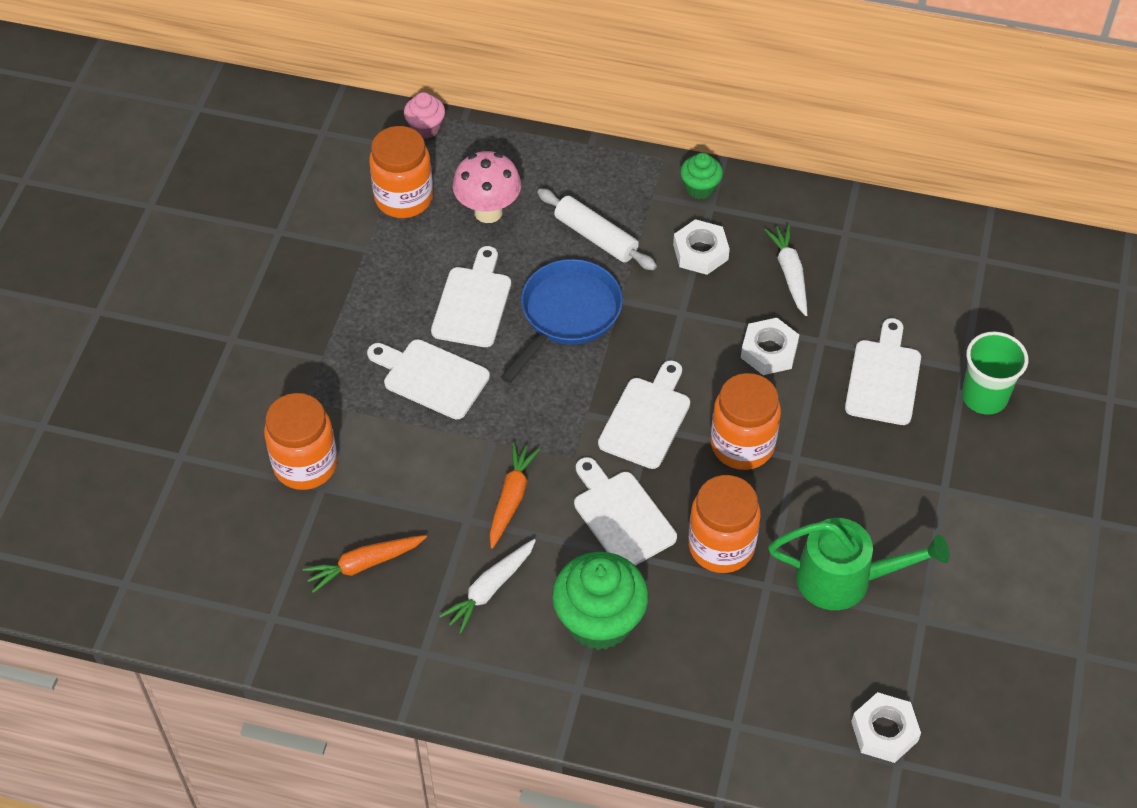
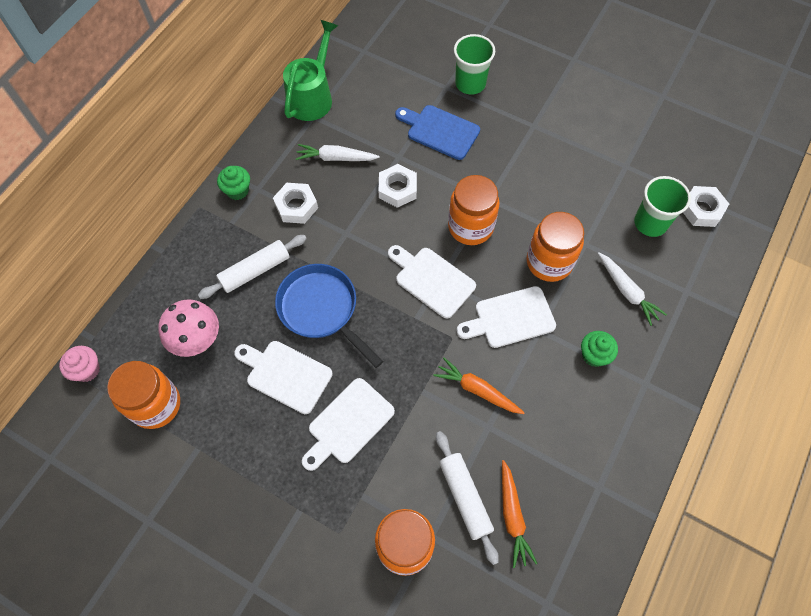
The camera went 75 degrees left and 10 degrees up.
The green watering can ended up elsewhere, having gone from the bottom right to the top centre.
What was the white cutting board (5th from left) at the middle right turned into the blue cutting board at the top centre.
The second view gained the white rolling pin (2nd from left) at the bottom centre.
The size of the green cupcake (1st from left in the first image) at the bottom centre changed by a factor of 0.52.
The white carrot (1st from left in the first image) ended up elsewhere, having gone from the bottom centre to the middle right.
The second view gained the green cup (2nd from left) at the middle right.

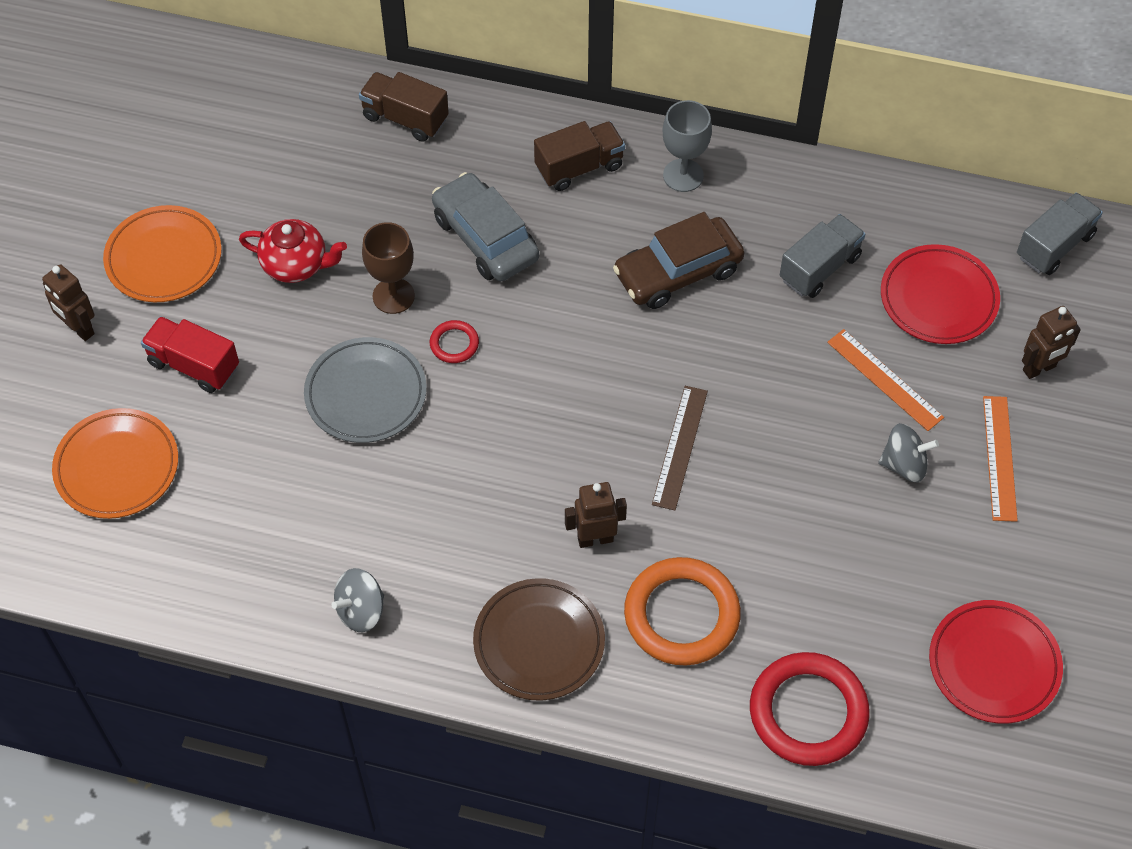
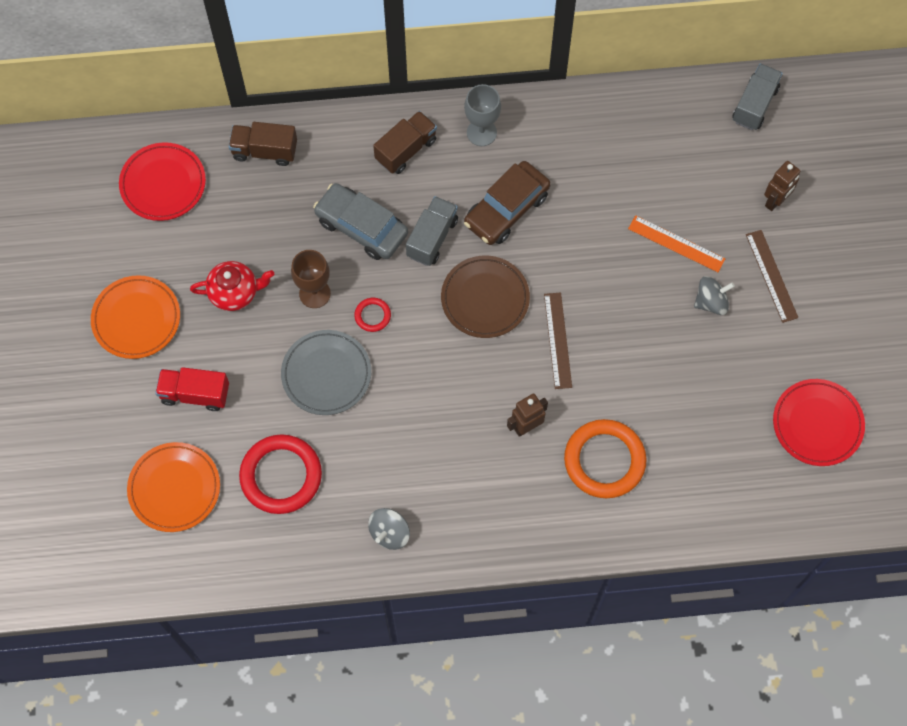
The camera went 20 degrees left and 10 degrees up.
The red plate (1st from left) ended up elsewhere, having gone from the middle right to the top left.
The red ring (2nd from left in the first image) ended up elsewhere, having gone from the bottom right to the middle left.
The grey truck (1st from left) ended up elsewhere, having gone from the top right to the top centre.
The brown plate ended up elsewhere, having gone from the bottom centre to the centre.
What was the orange ruler (2nd from left) at the middle right turned into the brown ruler (2nd from left) at the middle right.
The second view lost the brown robot (1st from left) at the middle left.

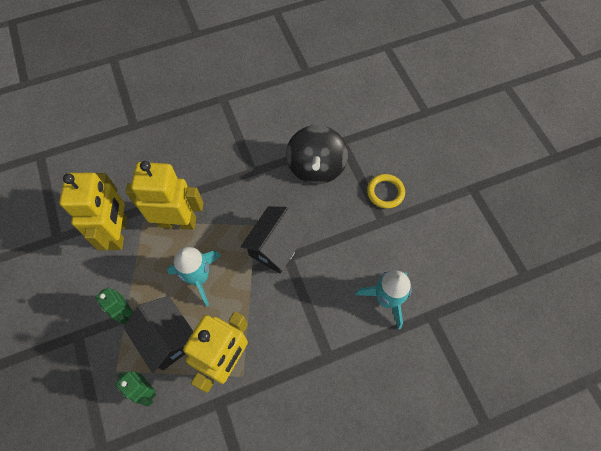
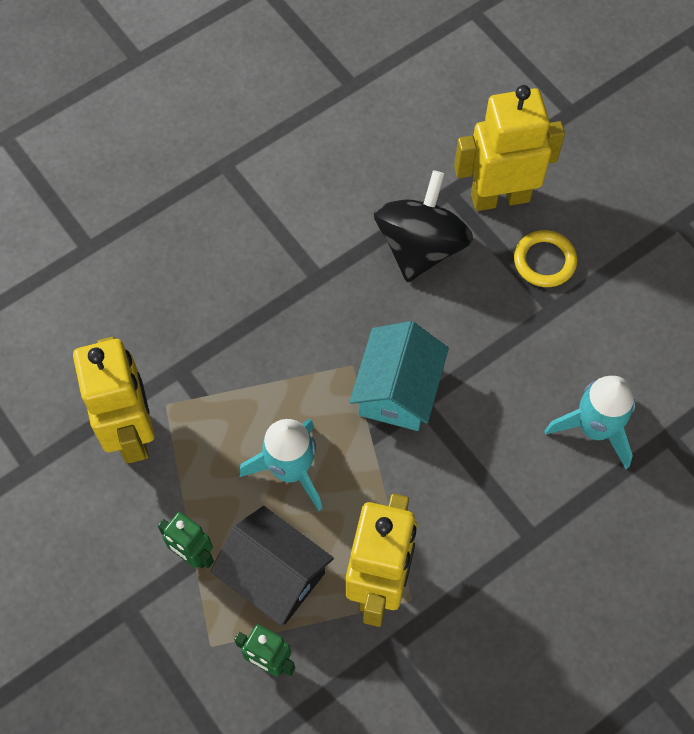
The camera went 15 degrees left and 0 degrees up.
What was the black house (2nd from left) at the centre turned into the turquoise house at the centre.
The black spinning top at the centre ended up facing another way, 150 degrees counterclockwise from before.
The yellow robot (2nd from left in the first image) ended up elsewhere, having gone from the middle left to the top right.

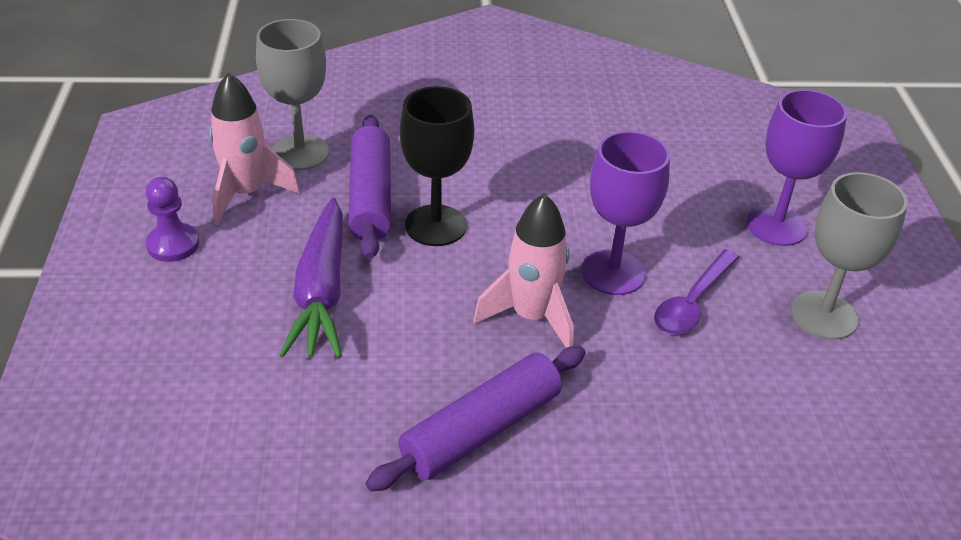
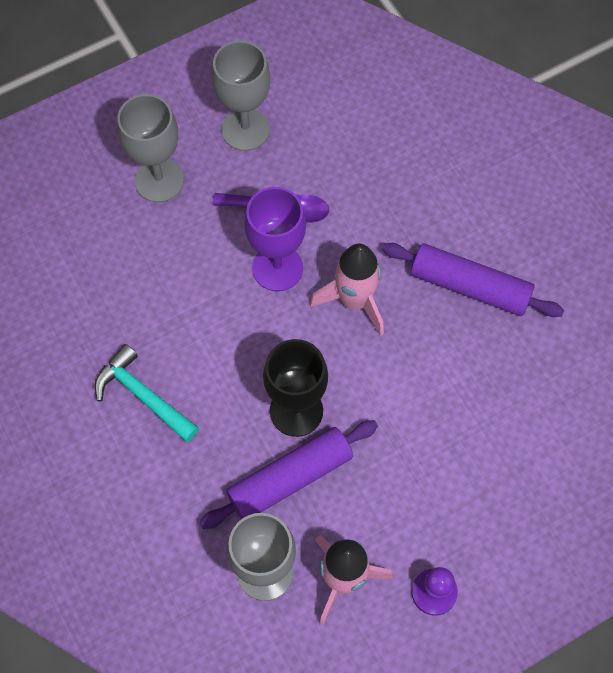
The camera went 115 degrees left and 25 degrees up.
The second view gained the turquoise hammer at the middle left.
What was the purple goblet (2nd from left) at the top right turned into the grey goblet (1st from left) at the top left.
The second view lost the purple carrot at the middle left.

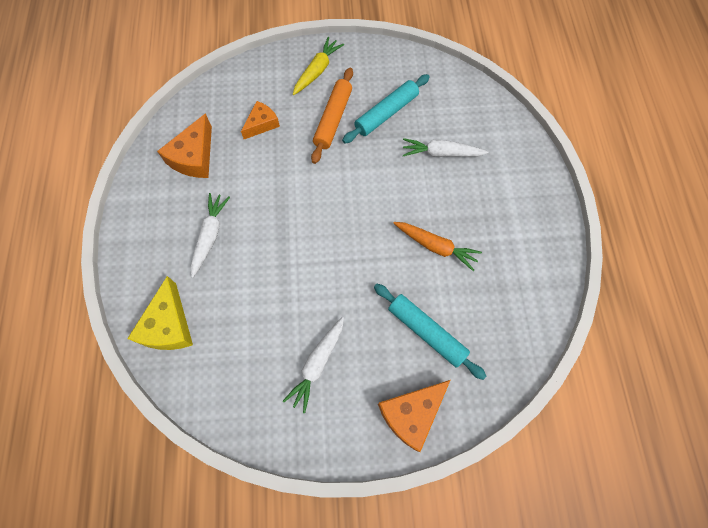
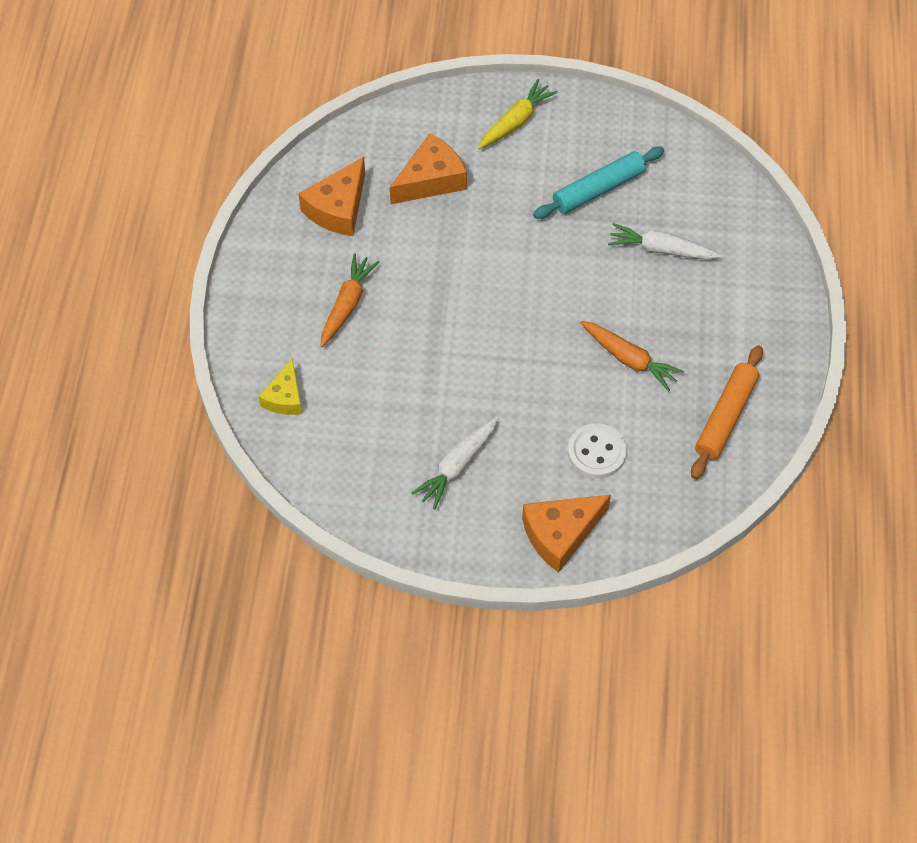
The camera went 10 degrees right and 10 degrees down.
The size of the yellow cheese at the middle left changed by a factor of 0.65.
What was the white carrot (1st from left) at the middle left turned into the orange carrot (1st from left) at the centre.
The size of the orange cheese (2nd from left) at the top centre changed by a factor of 1.54.
Where the turquoise rolling pin (2nd from left) stood at the centre, the white button came to stand at the centre.
The orange rolling pin ended up elsewhere, having gone from the top centre to the middle right.

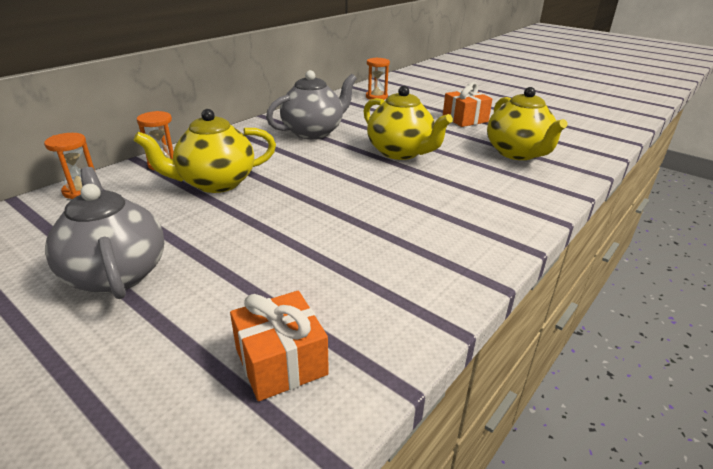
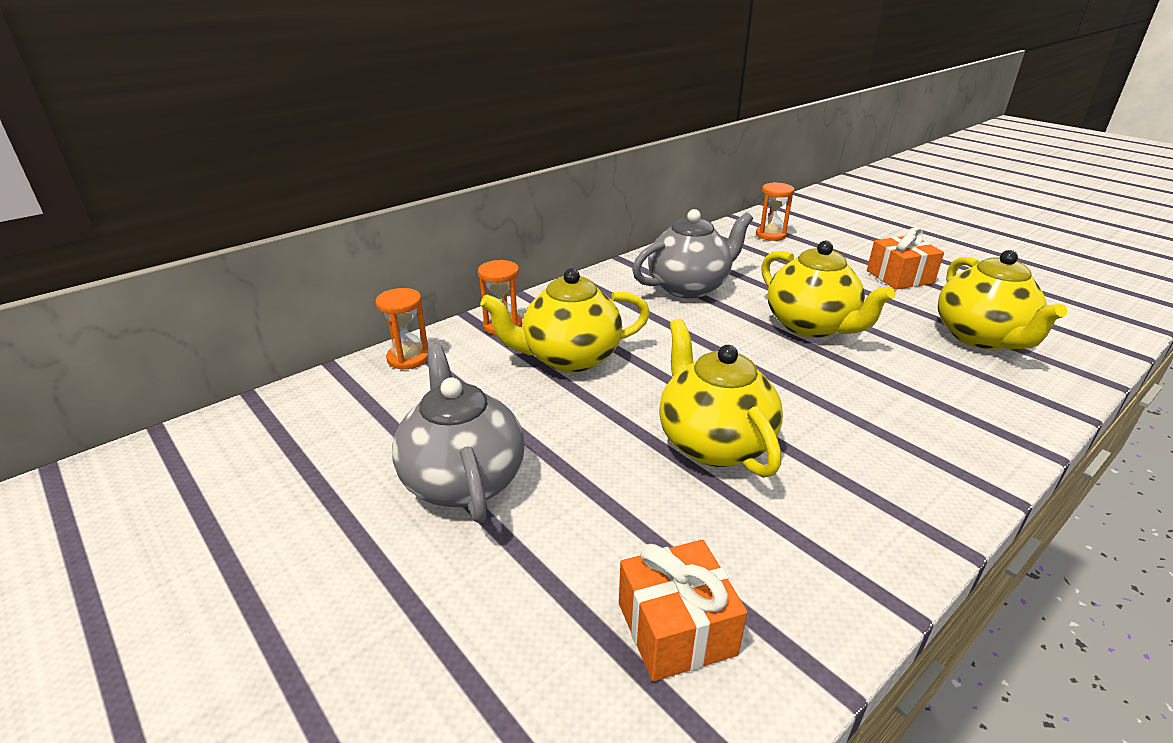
The camera went 10 degrees right and 0 degrees up.
The second view gained the yellow teapot (2nd from left) at the centre.

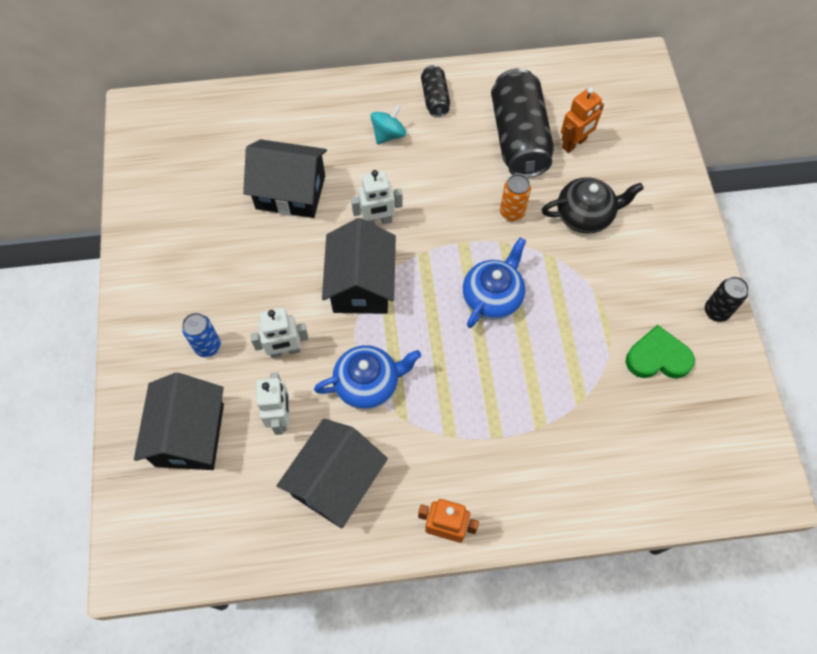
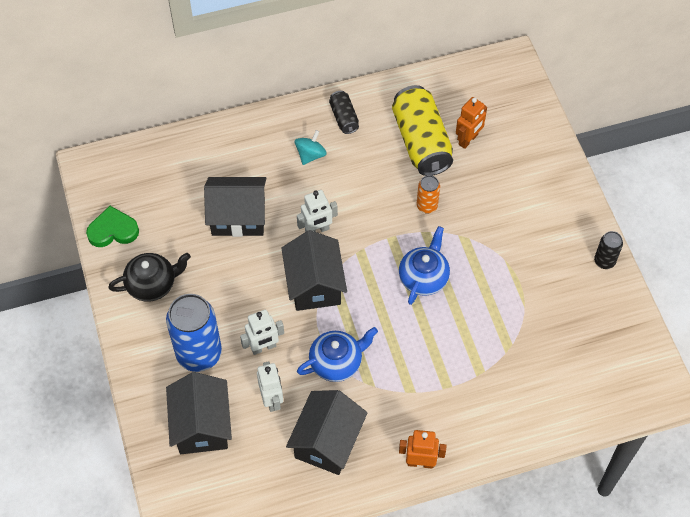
The camera went 10 degrees left and 5 degrees down.
The green heart ended up elsewhere, having gone from the middle right to the middle left.
The black teapot ended up elsewhere, having gone from the top right to the middle left.
The size of the blue can at the middle left changed by a factor of 2.03.
What was the black can (2nd from left) at the top centre turned into the yellow can at the top centre.

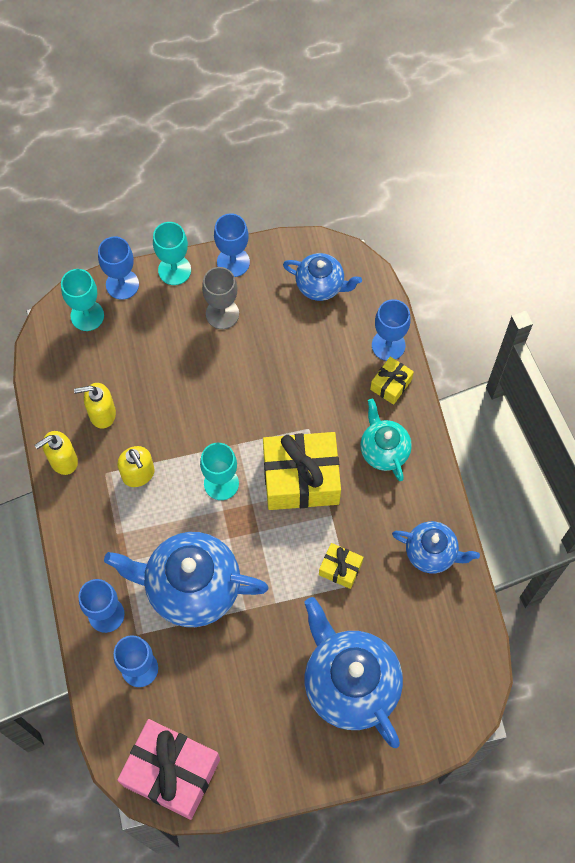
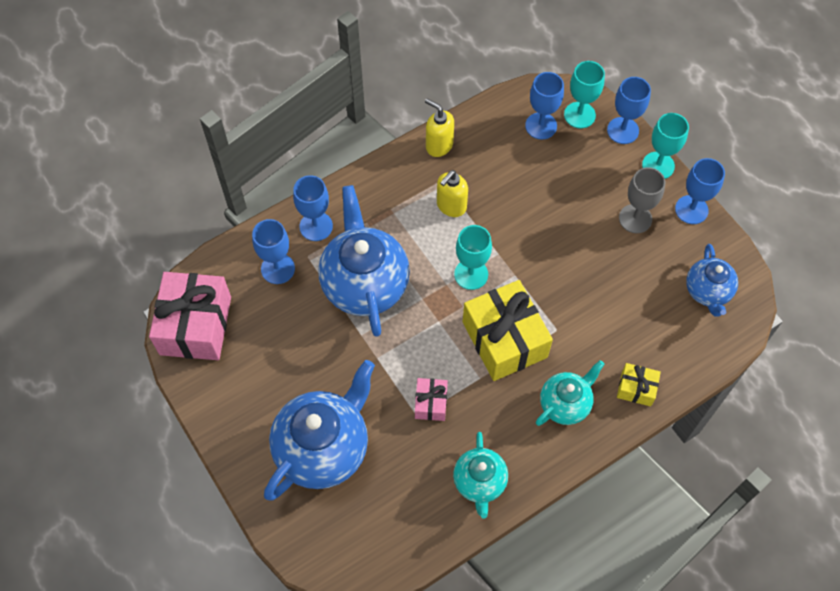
The camera went 70 degrees right and 5 degrees down.
What was the yellow gift (2nd from left) at the centre turned into the pink gift (2nd from left) at the bottom centre.
What was the blue teapot (4th from left) at the middle right turned into the turquoise teapot (1st from left) at the bottom centre.
The blue goblet (5th from left in the first image) ended up elsewhere, having gone from the middle right to the top centre.
The second view lost the yellow soap dispenser (2nd from left) at the middle left.

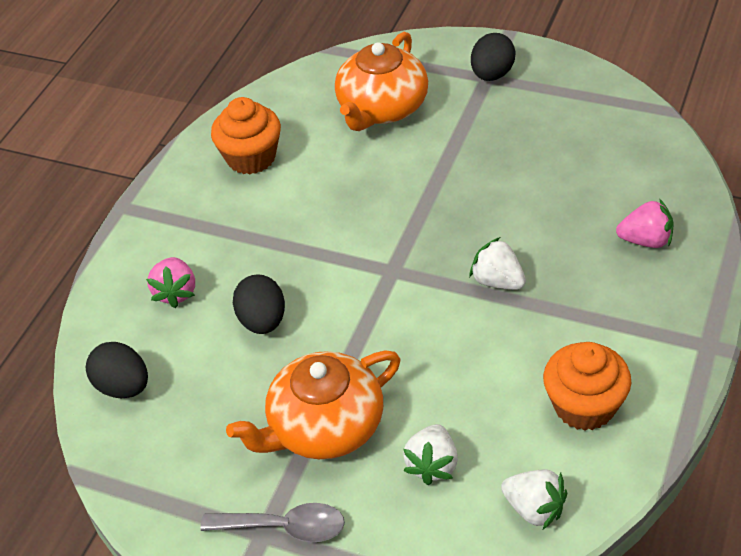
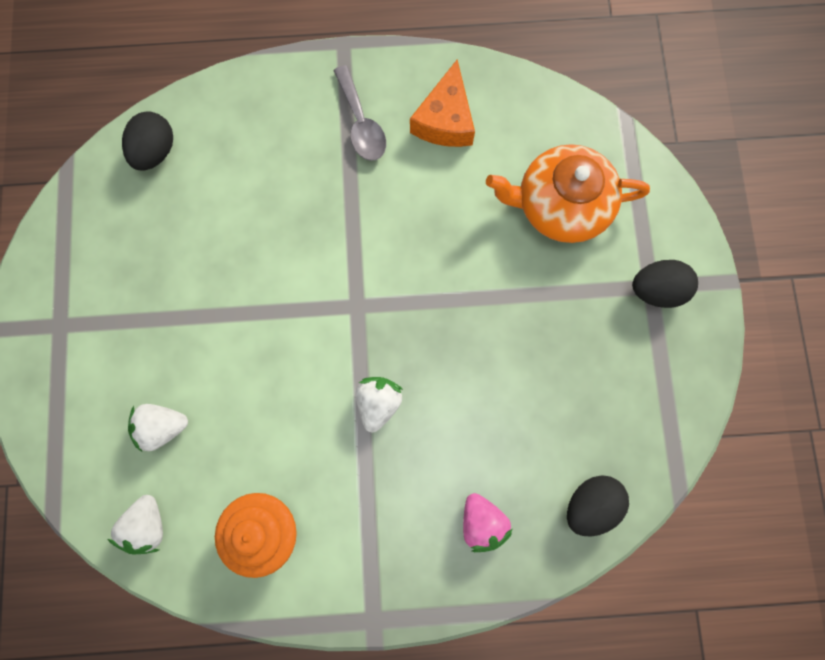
The camera went 60 degrees right and 30 degrees up.
The grey spoon ended up elsewhere, having gone from the bottom centre to the top centre.
Where the orange cupcake (1st from left) stood at the top left, the orange cheese came to stand at the top centre.
The black egg (2nd from left) ended up elsewhere, having gone from the centre to the bottom right.
The second view lost the pink strawberry (1st from left) at the middle left.
The second view lost the orange teapot (1st from left) at the bottom centre.

